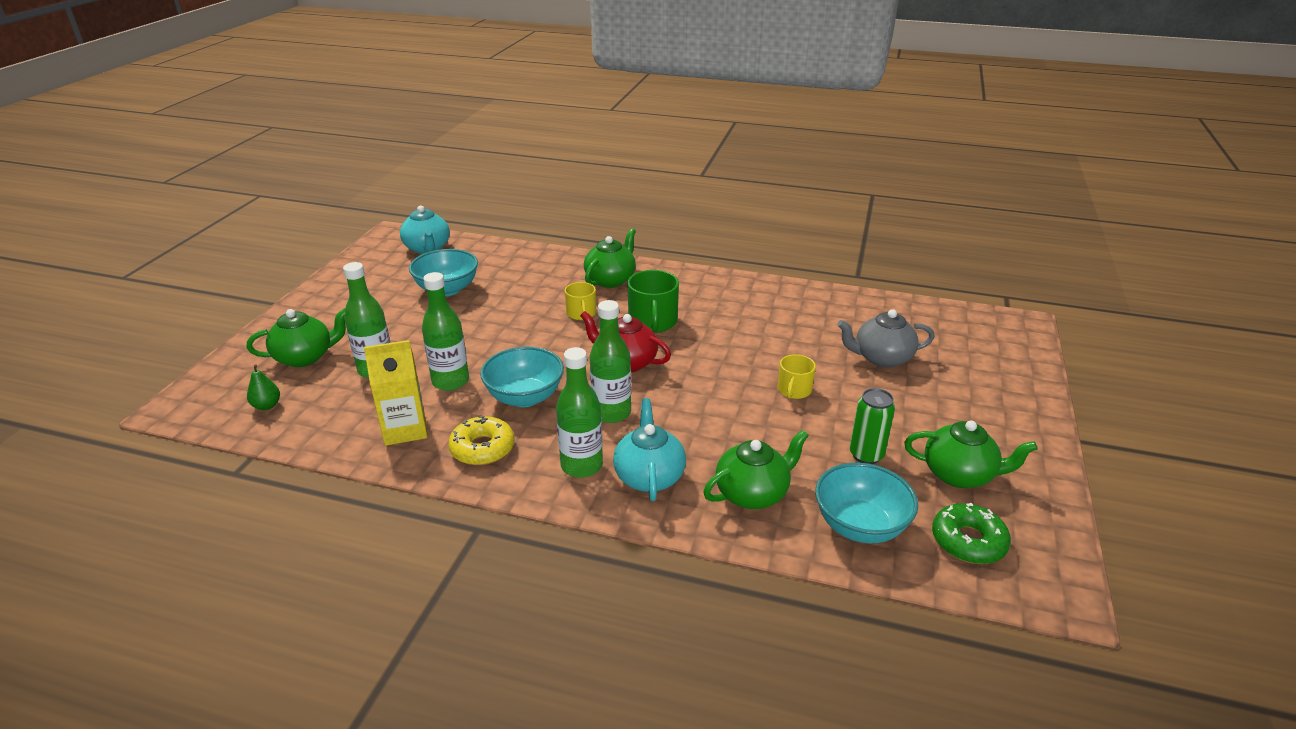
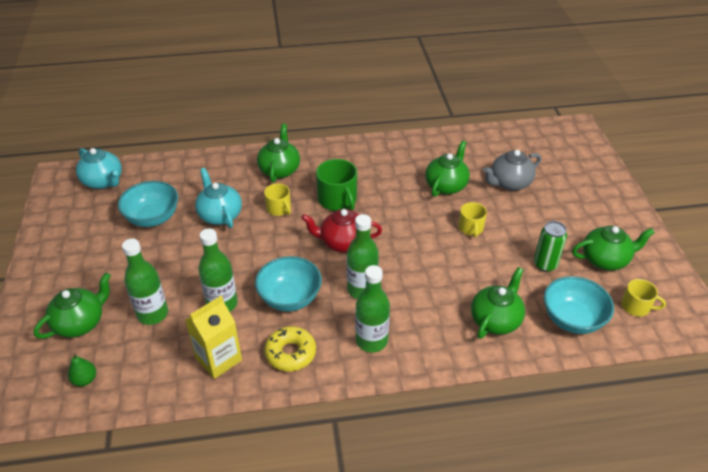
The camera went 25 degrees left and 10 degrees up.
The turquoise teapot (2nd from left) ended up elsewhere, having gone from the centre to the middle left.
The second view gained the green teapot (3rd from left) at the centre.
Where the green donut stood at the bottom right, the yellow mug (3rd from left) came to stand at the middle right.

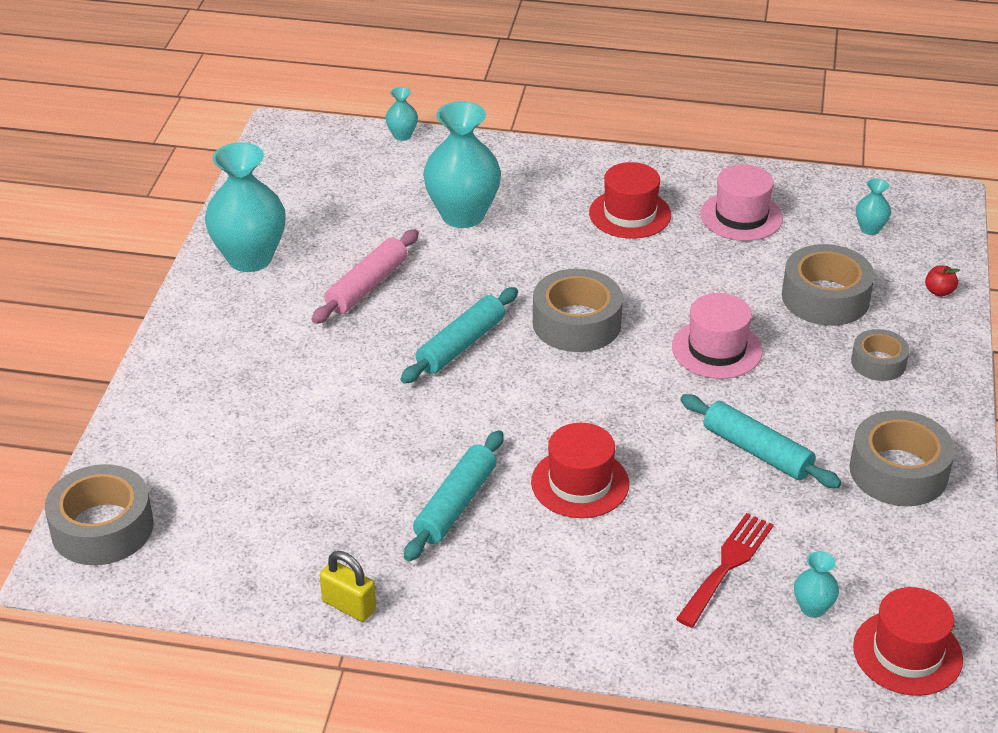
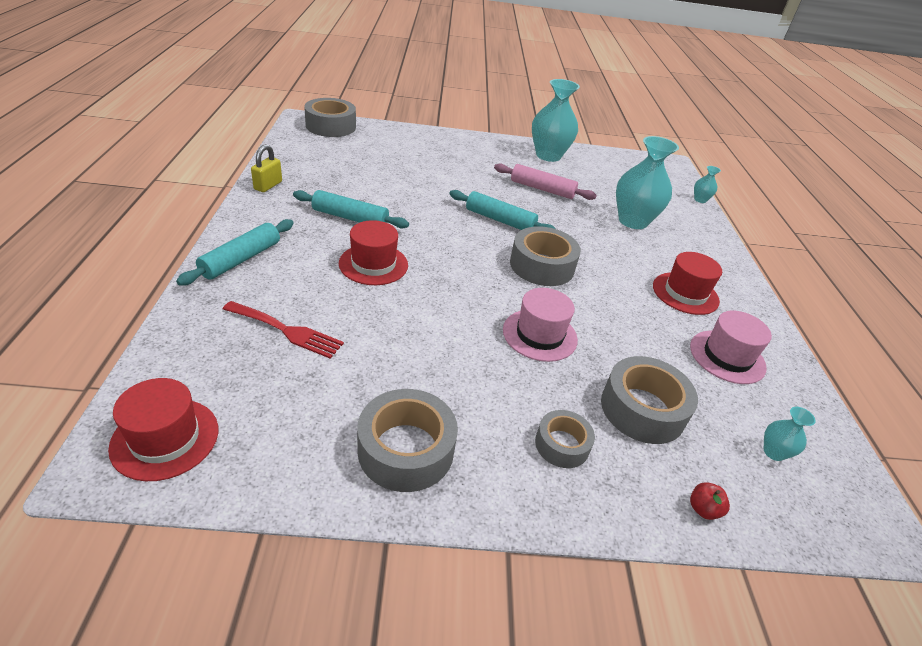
The camera went 75 degrees right and 0 degrees up.
The turquoise rolling pin (3rd from left in the first image) ended up elsewhere, having gone from the middle right to the middle left.
The second view lost the turquoise vase (4th from left) at the bottom right.

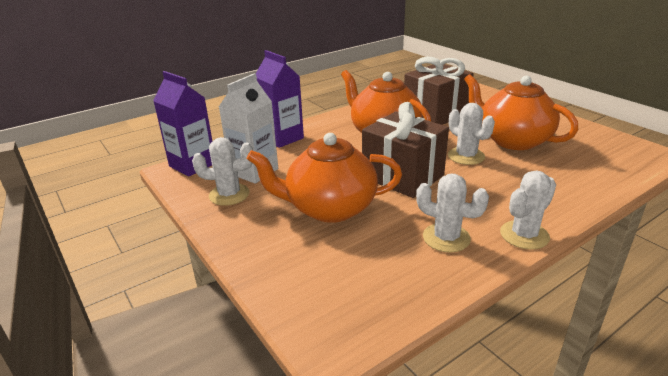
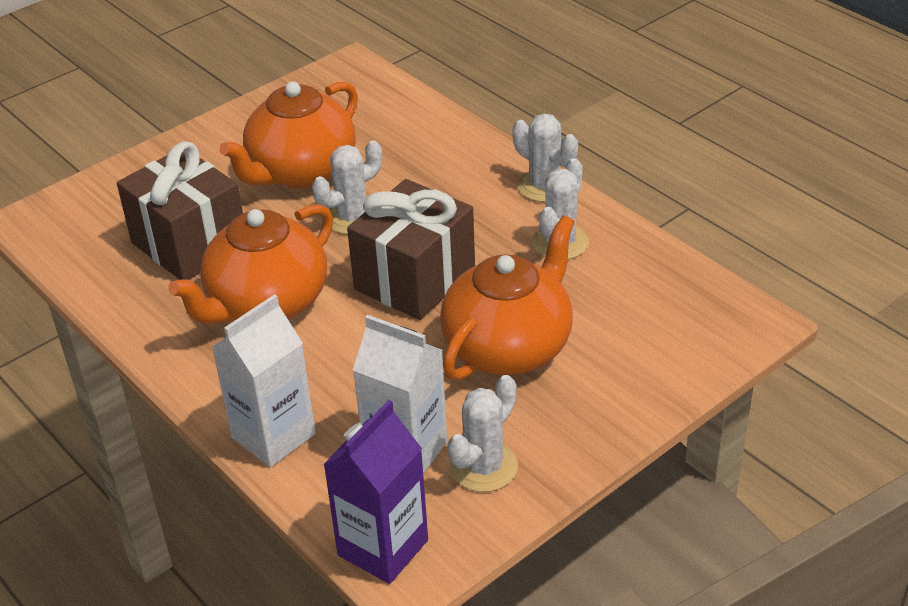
The camera went 95 degrees left and 10 degrees up.
What was the purple carton (2nd from left) at the top centre turned into the white carton (1st from left) at the middle left.
The orange teapot (1st from left in the first image) at the centre ended up facing another way, 135 degrees counterclockwise from before.
The white cactus (1st from left in the first image) at the middle left ended up facing another way, 45 degrees clockwise from before.

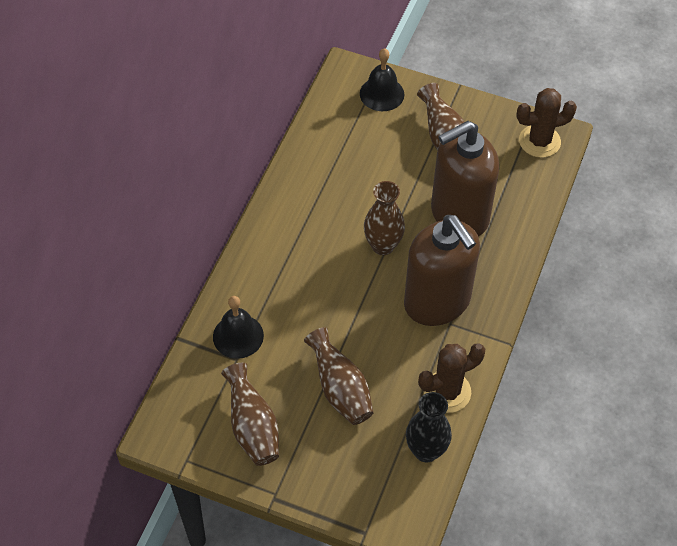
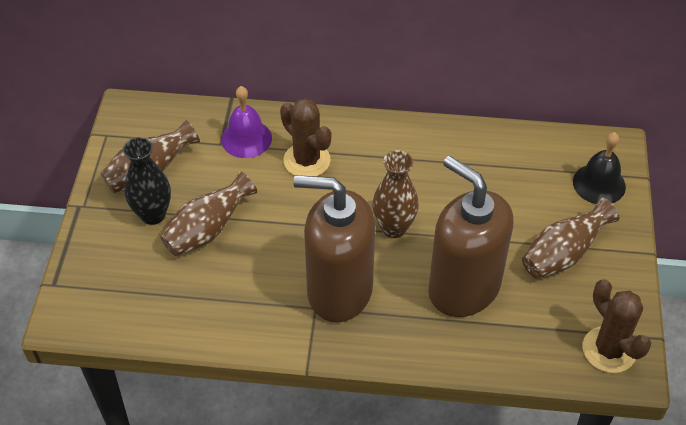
The camera went 75 degrees right and 5 degrees down.
The black vase ended up elsewhere, having gone from the bottom centre to the middle left.
What was the black bell (1st from left) at the centre turned into the purple bell at the top centre.
The brown cactus (1st from left) ended up elsewhere, having gone from the bottom centre to the top centre.
The brown soap dispenser (1st from left) at the centre ended up facing another way, 60 degrees clockwise from before.

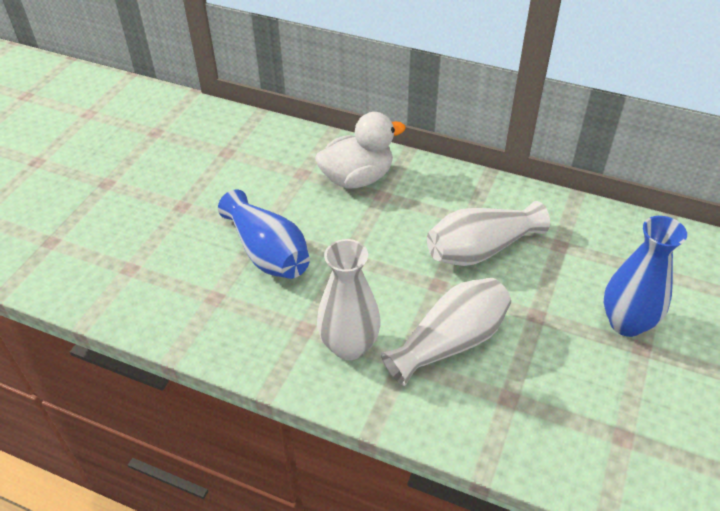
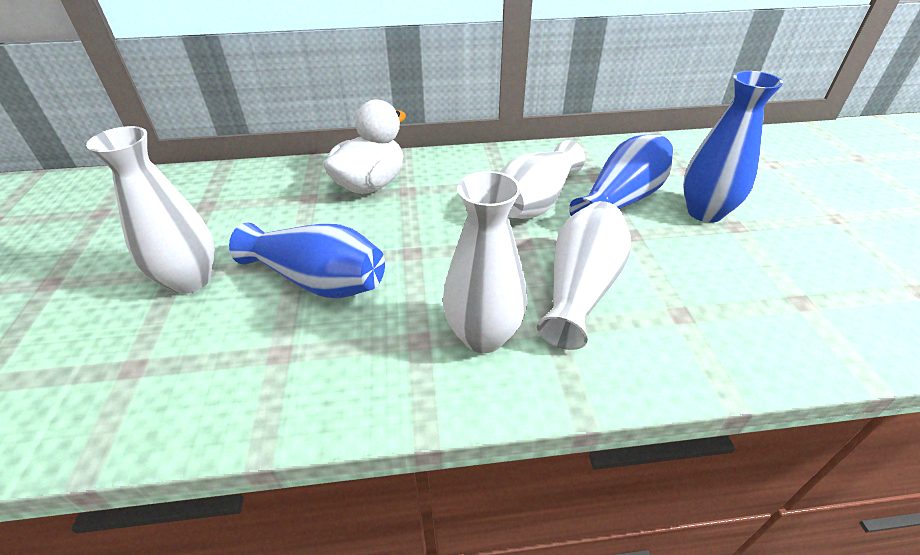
The camera went 30 degrees left and 5 degrees down.
The second view gained the white vase (1st from left) at the middle left.
The second view gained the blue vase (2nd from left) at the top right.

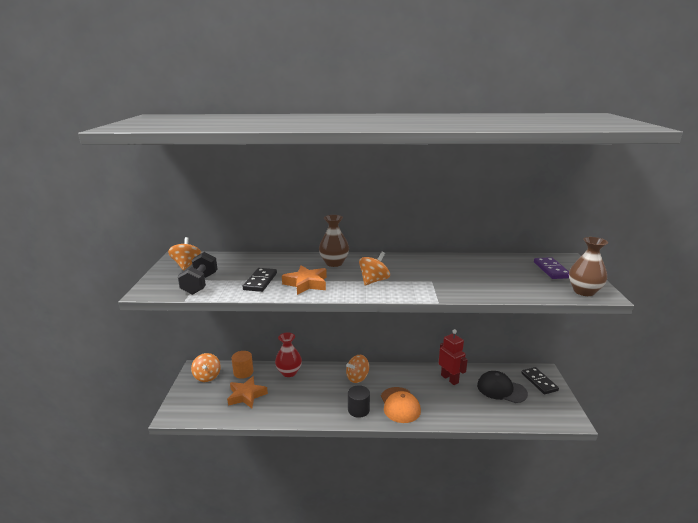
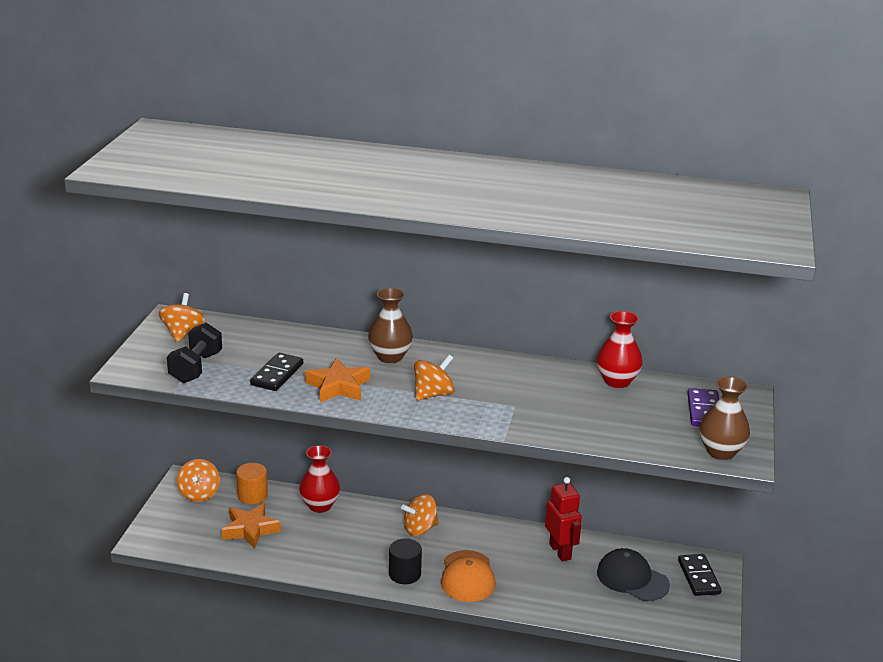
The camera went 10 degrees right and 5 degrees up.
The second view gained the red vase (2nd from left) at the middle right.

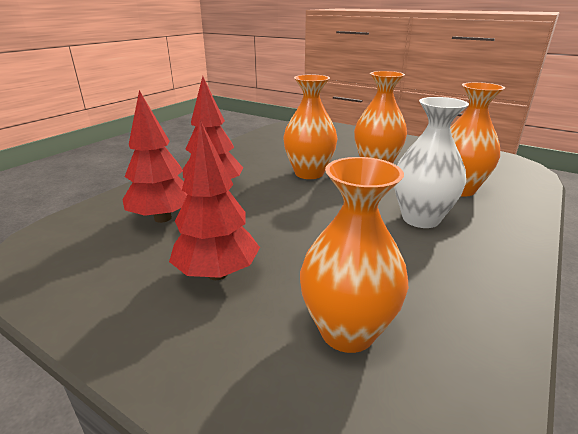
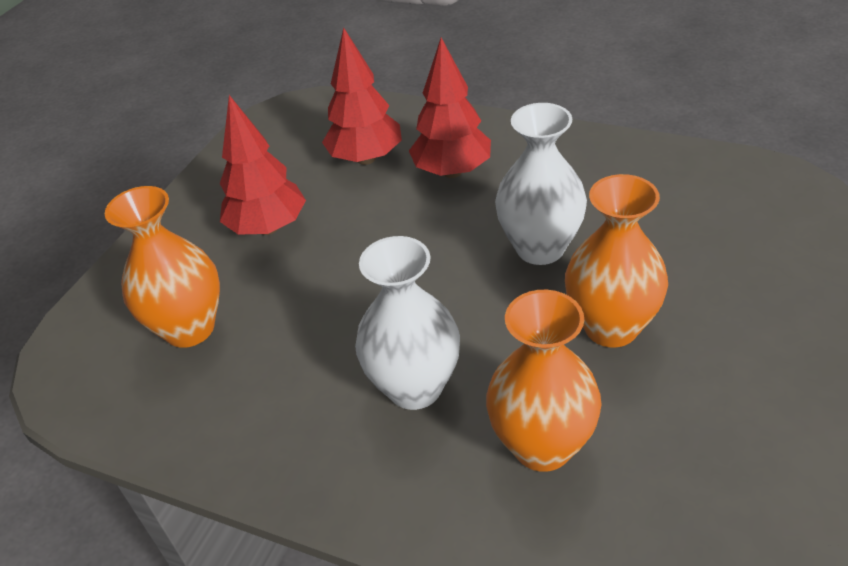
The camera went 85 degrees right and 15 degrees up.
What was the orange vase (1st from left) at the top centre turned into the white vase (2nd from left) at the top centre.

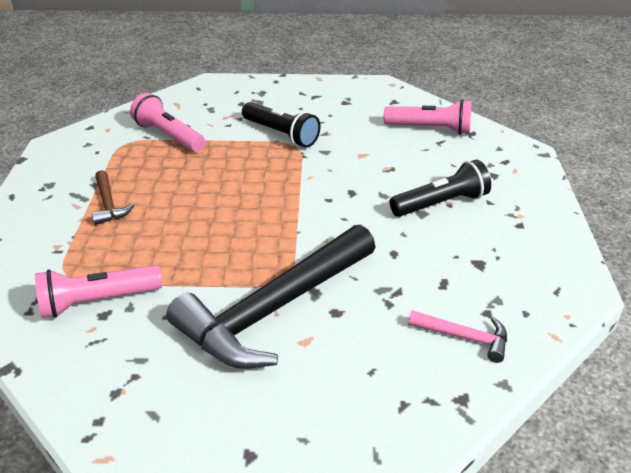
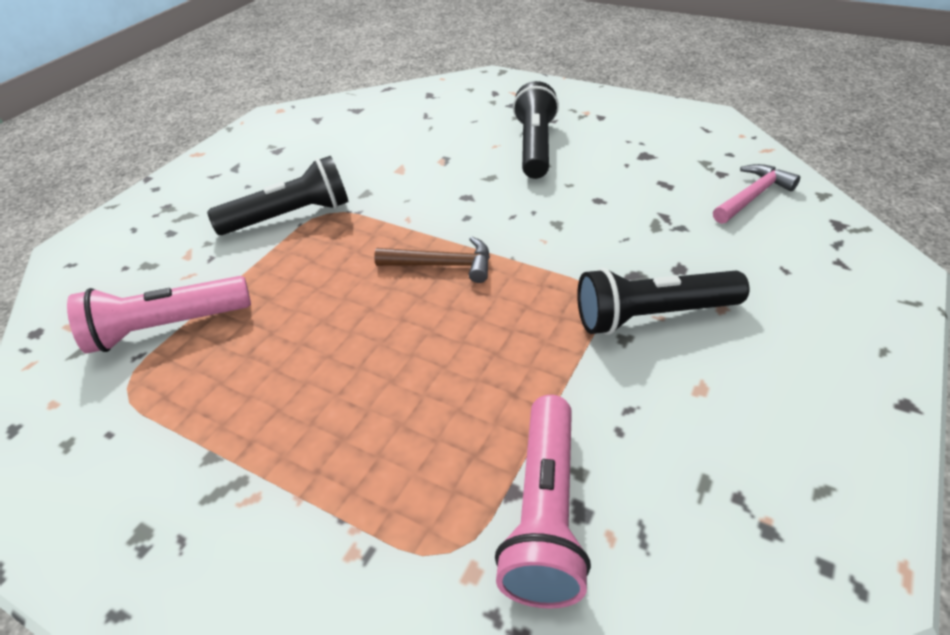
The camera went 60 degrees left and 5 degrees up.
The brown hammer ended up elsewhere, having gone from the middle left to the centre.
Where the black hammer stood at the centre, the black flashlight (3rd from left) came to stand at the middle right.
The second view lost the pink flashlight (3rd from left) at the top right.

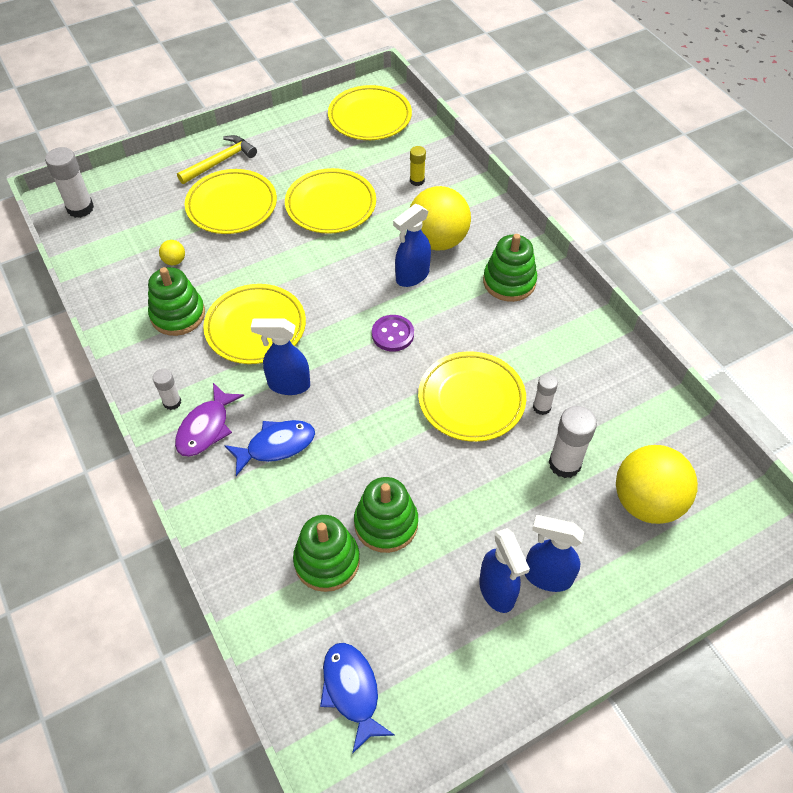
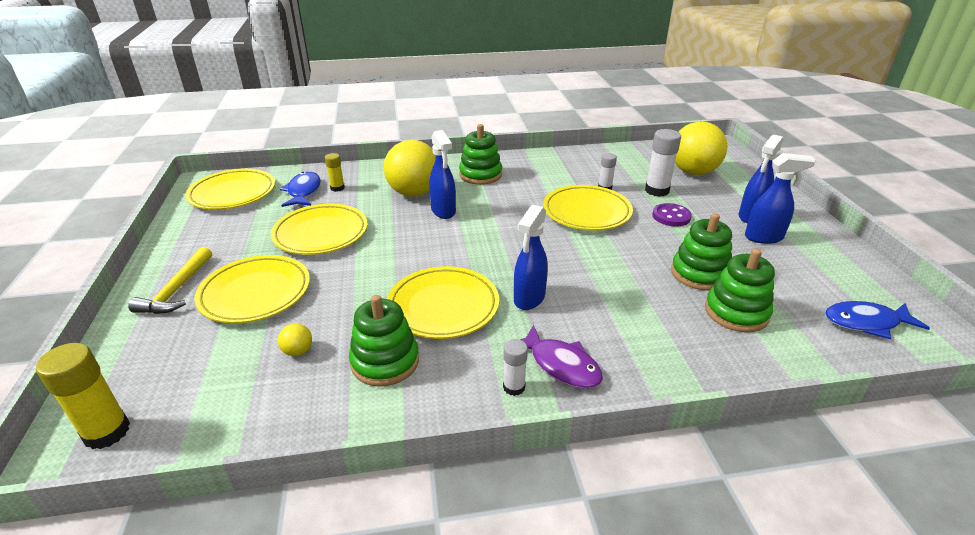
The camera went 70 degrees left and 20 degrees down.
What was the white glue stick (1st from left) at the top left turned into the yellow glue stick (1st from left) at the bottom left.
The yellow hammer at the top left ended up facing another way, 150 degrees counterclockwise from before.
The blue fish (1st from left) ended up elsewhere, having gone from the centre to the middle left.
The purple button ended up elsewhere, having gone from the centre to the middle right.

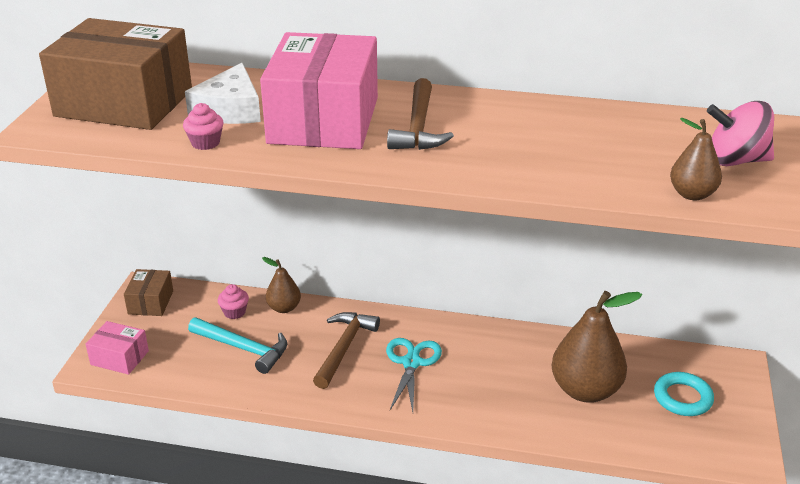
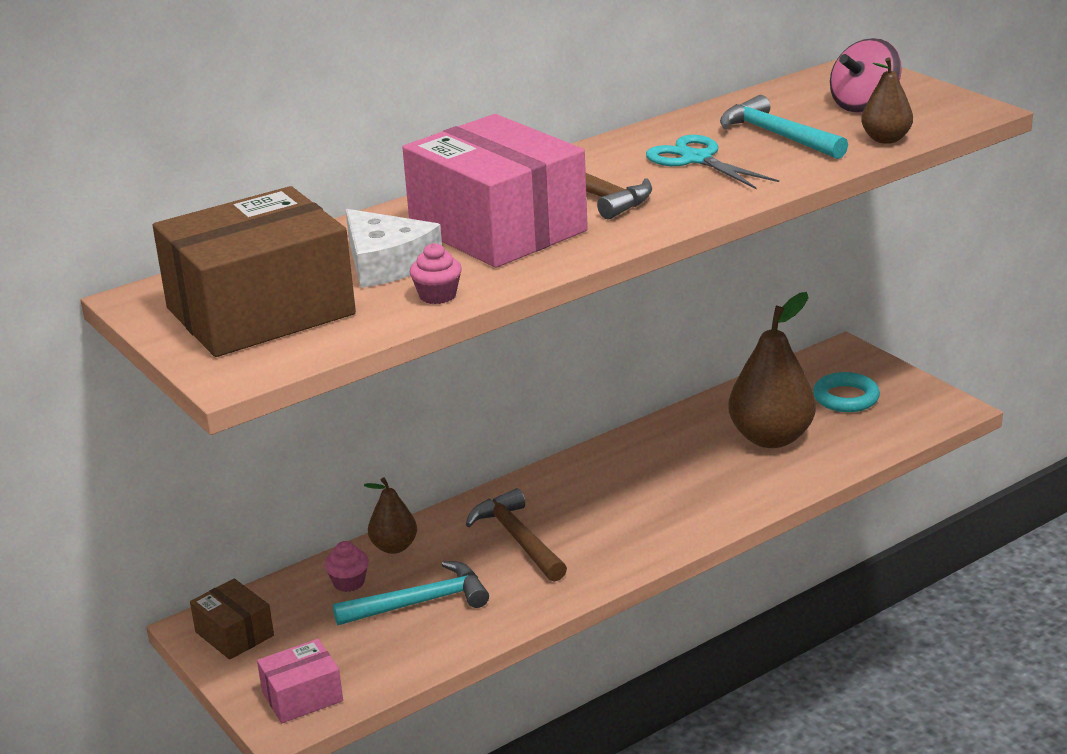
The camera went 45 degrees left and 5 degrees down.
The turquoise scissors ended up elsewhere, having gone from the bottom centre to the top right.
The second view gained the turquoise hammer (2nd from left) at the top right.

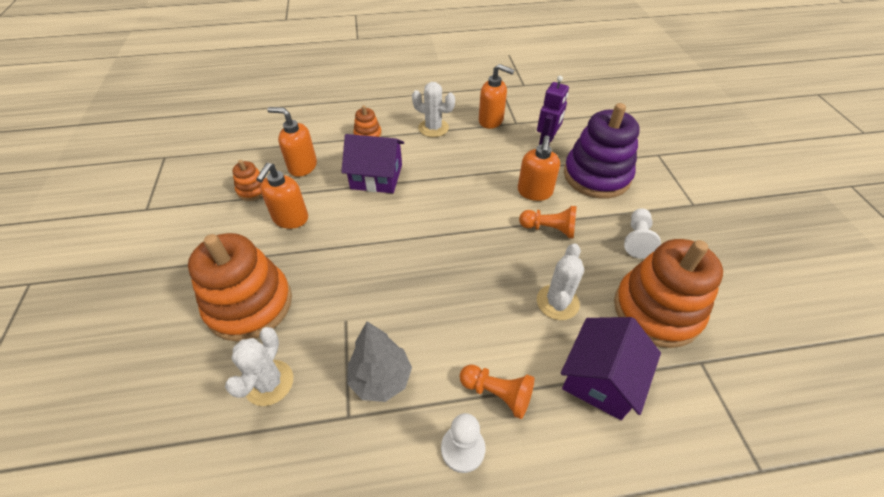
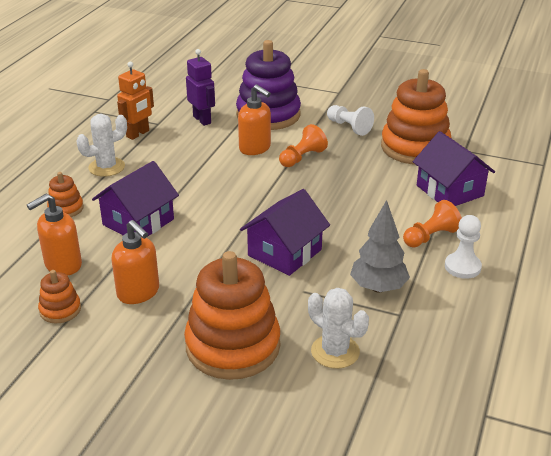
The camera went 60 degrees left and 15 degrees down.
Where the orange soap dispenser (3rd from left) stood at the top centre, the orange robot came to stand at the top left.
The second view gained the purple house (2nd from left) at the centre.
The second view lost the white cactus (3rd from left) at the centre.

